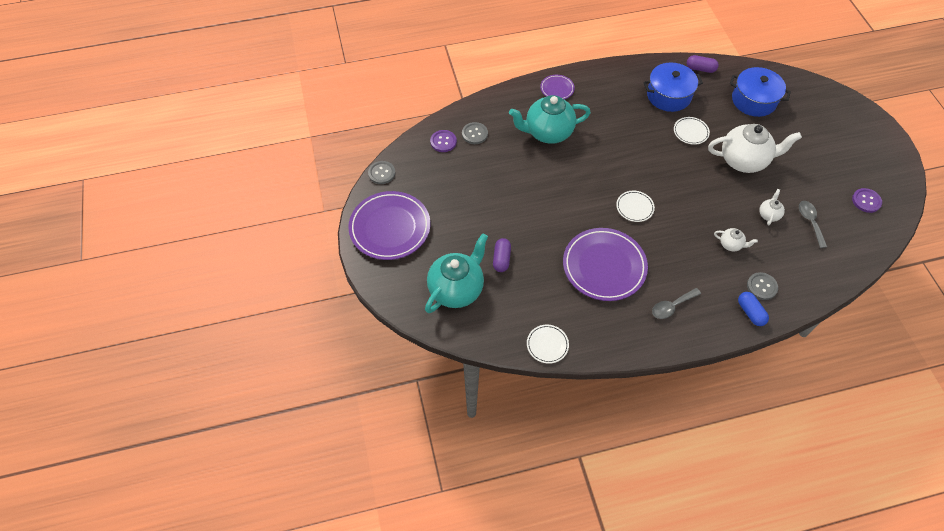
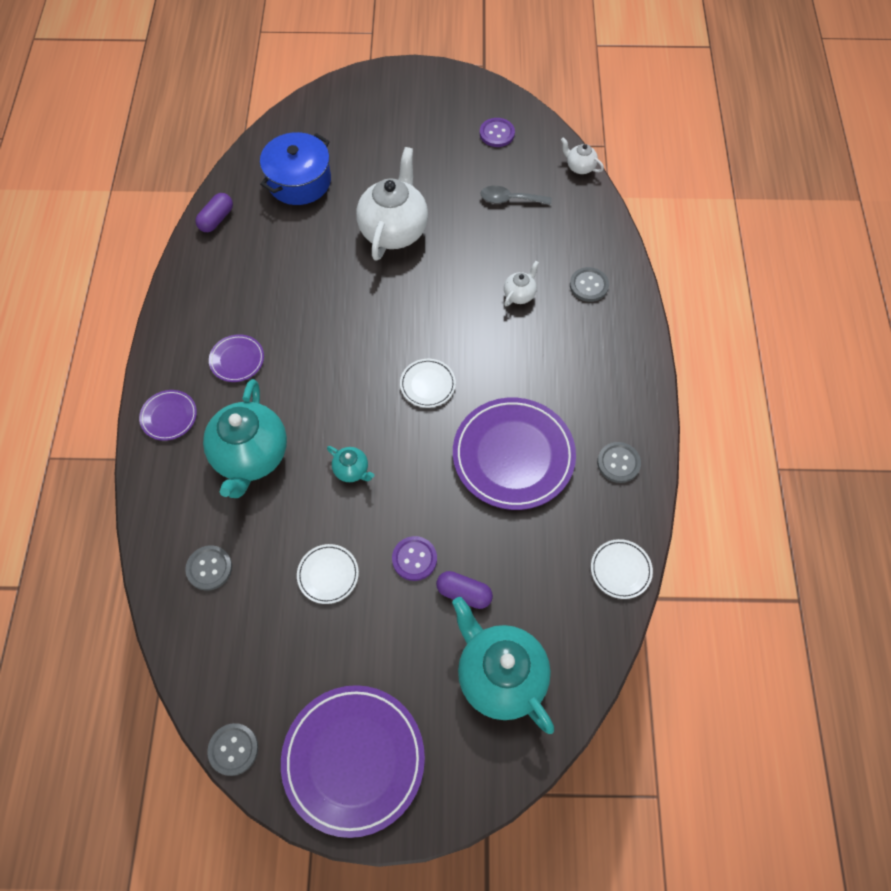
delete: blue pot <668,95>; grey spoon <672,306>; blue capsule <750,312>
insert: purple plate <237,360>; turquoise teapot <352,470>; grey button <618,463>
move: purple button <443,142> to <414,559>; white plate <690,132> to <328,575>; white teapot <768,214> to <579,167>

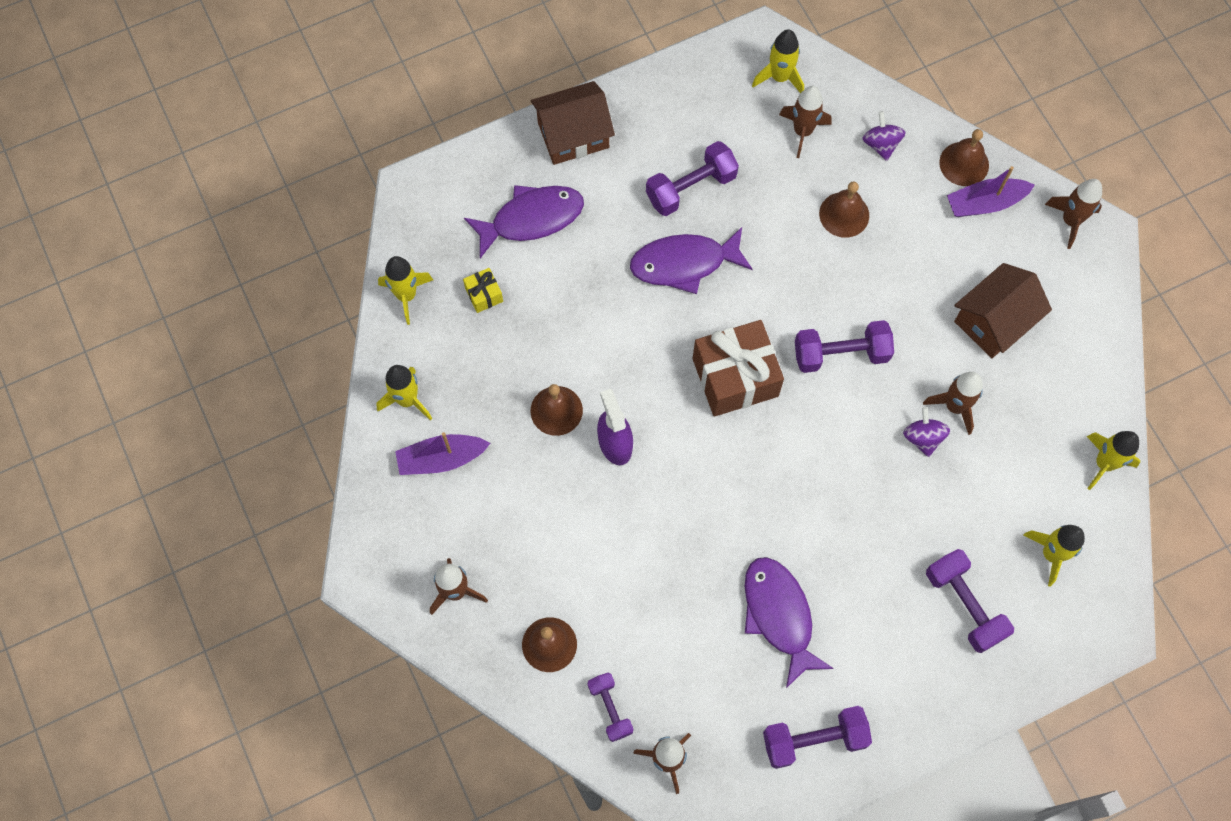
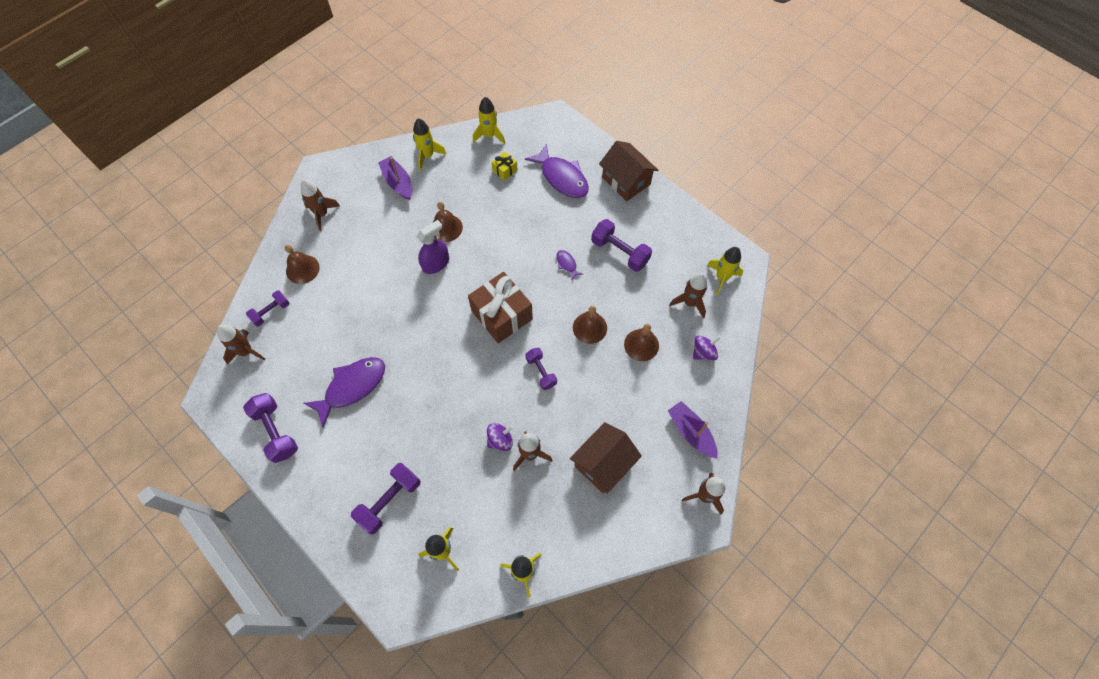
move: brown bell <964,163> to <590,327>
rotate: brown house <994,321> = <603,463> 75 degrees counterclockwise
resize: purple fish <684,264> = <567,264> x0.45; purple dumbbell <840,354> = <541,371> x0.64

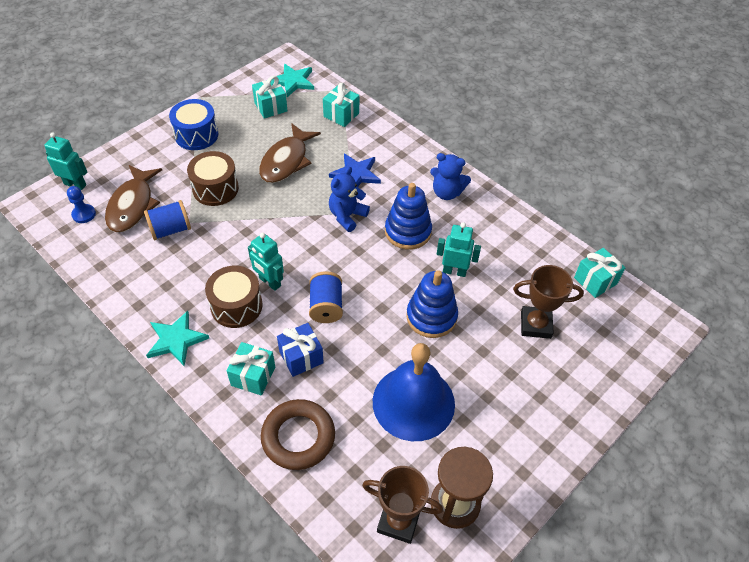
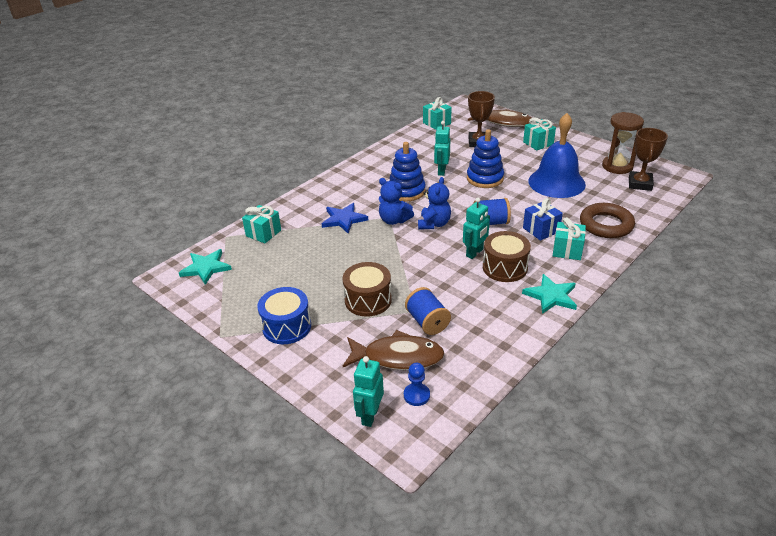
move: turquoise gift <271,107> to <538,143>; brown fish <286,161> to <503,122>; blue teddy bear <447,192> to <434,224>

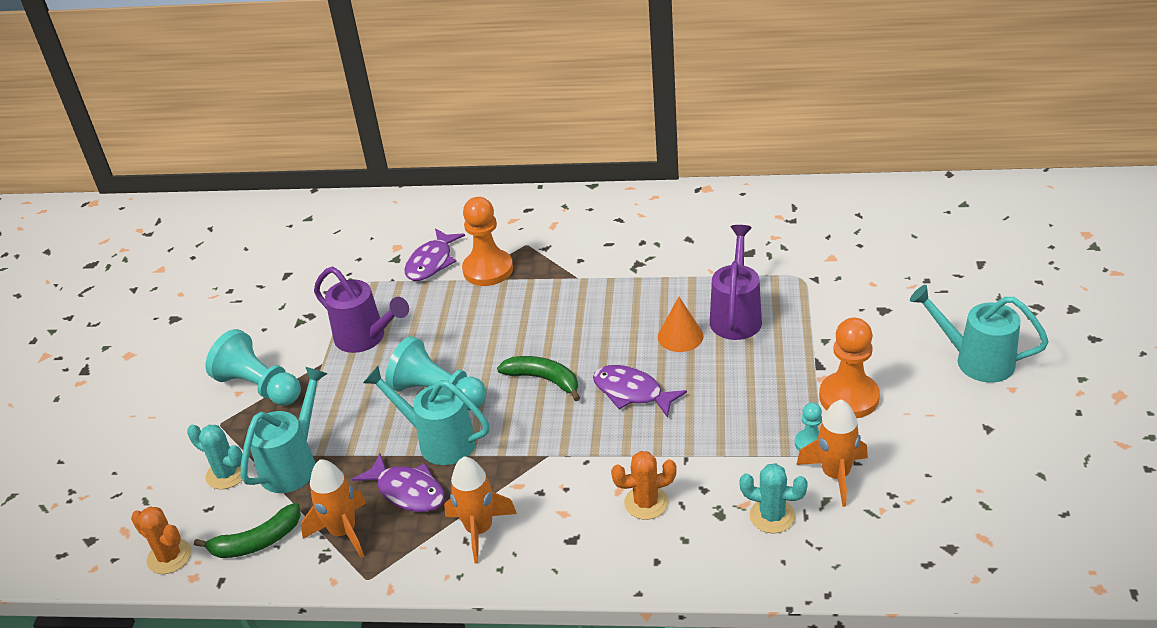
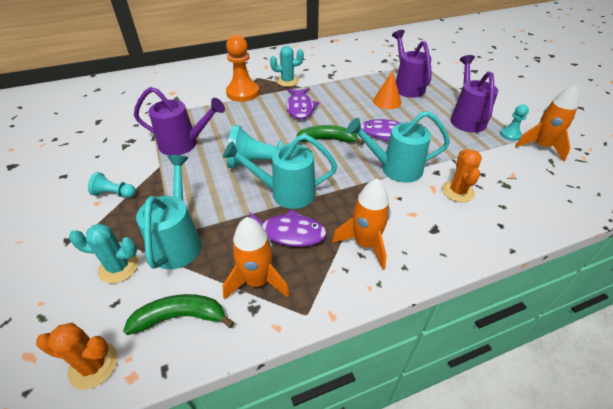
delete: orange pawn <849,397>
insert: purple watering can <466,119>
move: purple fish <431,262> to <300,108>; turquoise cactus <772,516> to <287,81>; turquoise watering can <976,360> to <395,169>
rotate: green banana <256,542> = <181,317> 135 degrees counterclockwise; orange cactus <646,503> = <457,191> 45 degrees counterclockwise
resize: turquoise pawn <259,387> = <114,194> x0.52

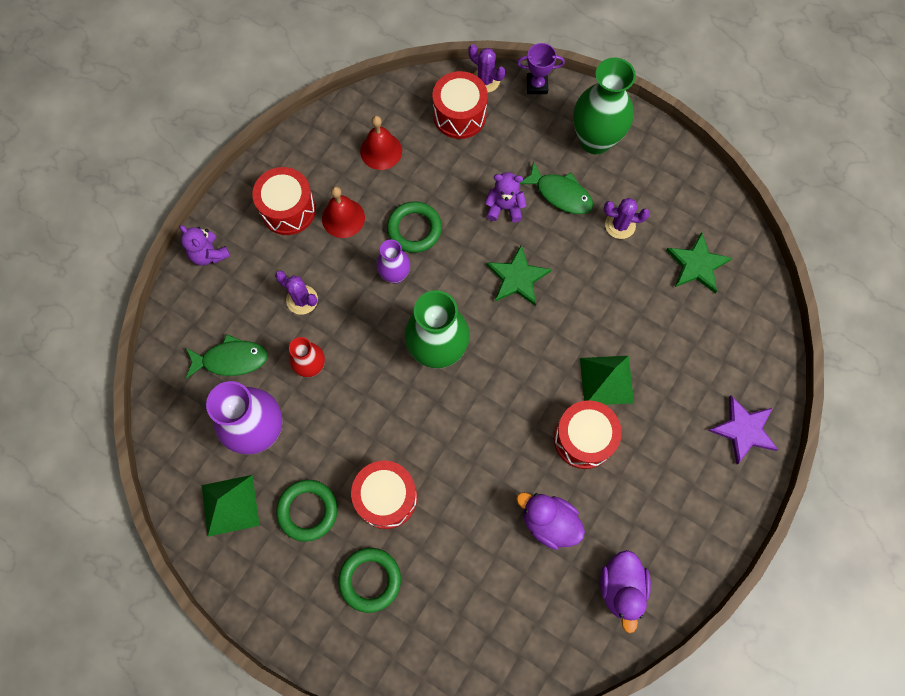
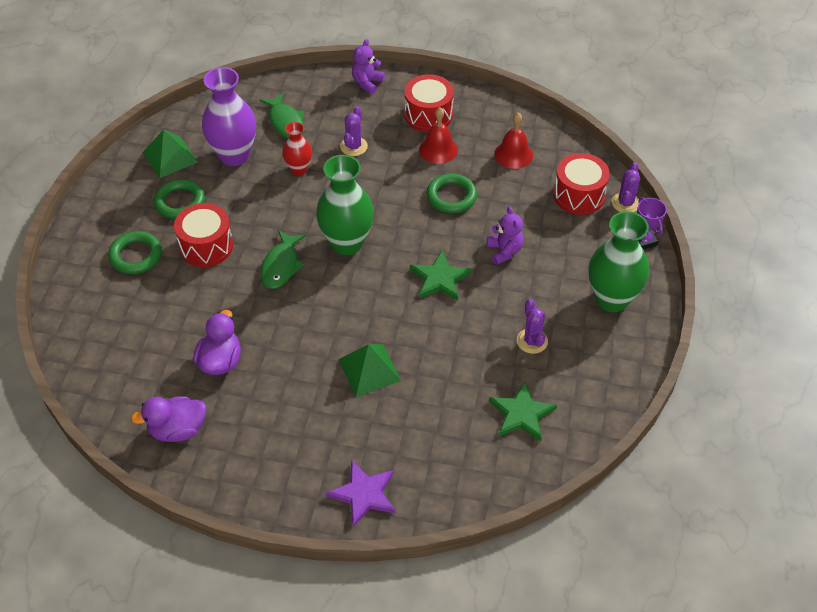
delete: purple vase <395,275>; red drum <583,439>
move: green fish <560,194> to <281,265>

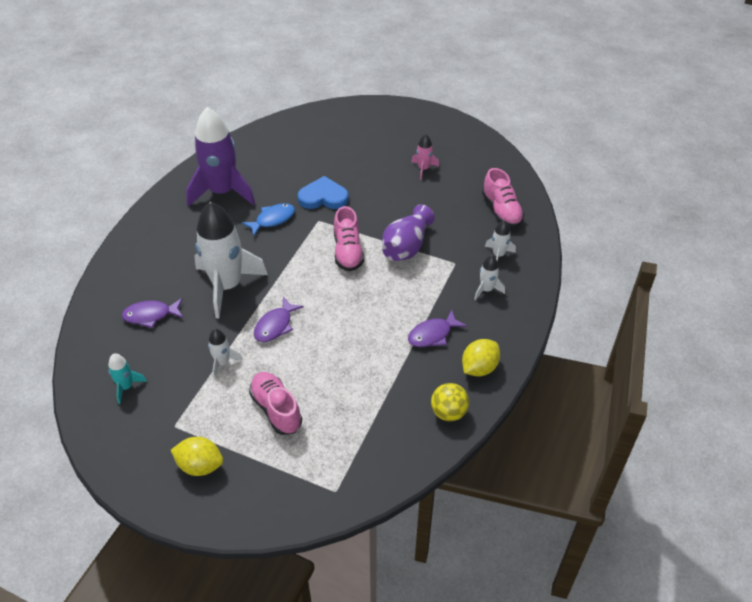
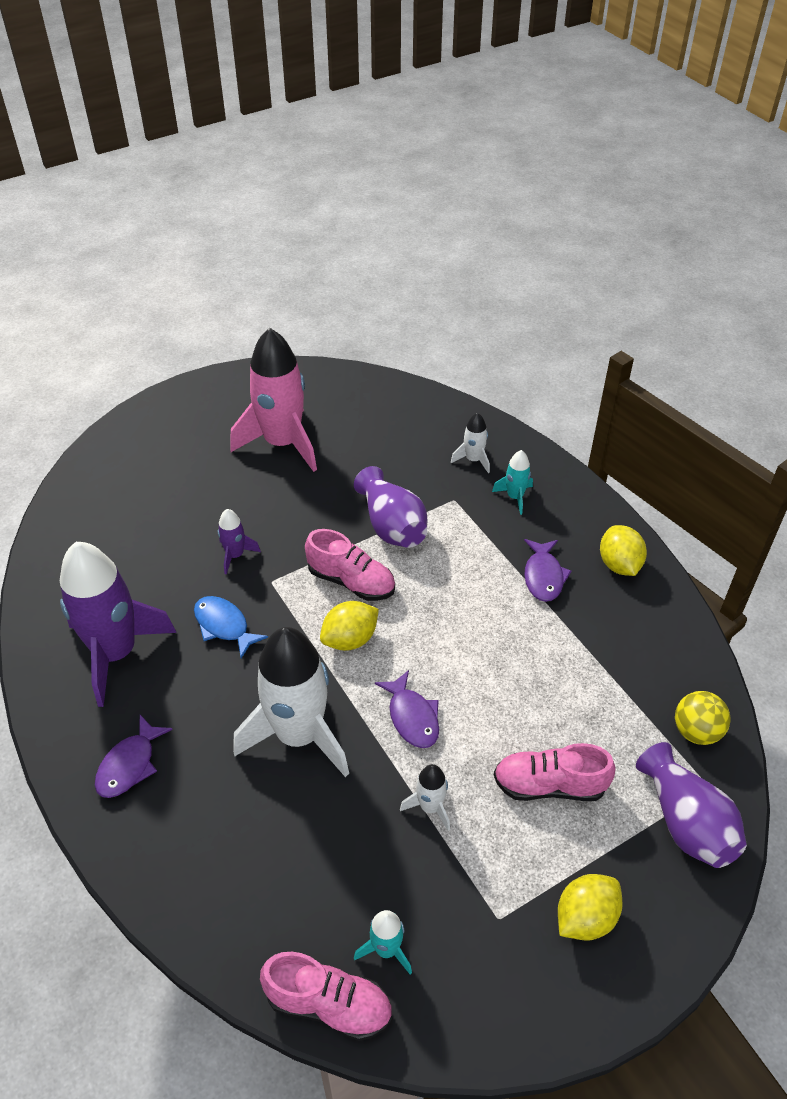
insert: yellow lemon <350,639>; purple vase <686,822>
move: purple fish <151,315> to <129,765>; yellow ball <448,412> to <696,731>; pink shoe <501,210> to <329,1004>
replace: blue heart <323,197> to purple rocket <235,555>
recolor: white rocket <486,290> to turquoise rocket <515,497>
rotate: blue fish <272,219> = <224,626> 45 degrees counterclockwise
resize: pink rocket <423,169> = <282,443> x2.29

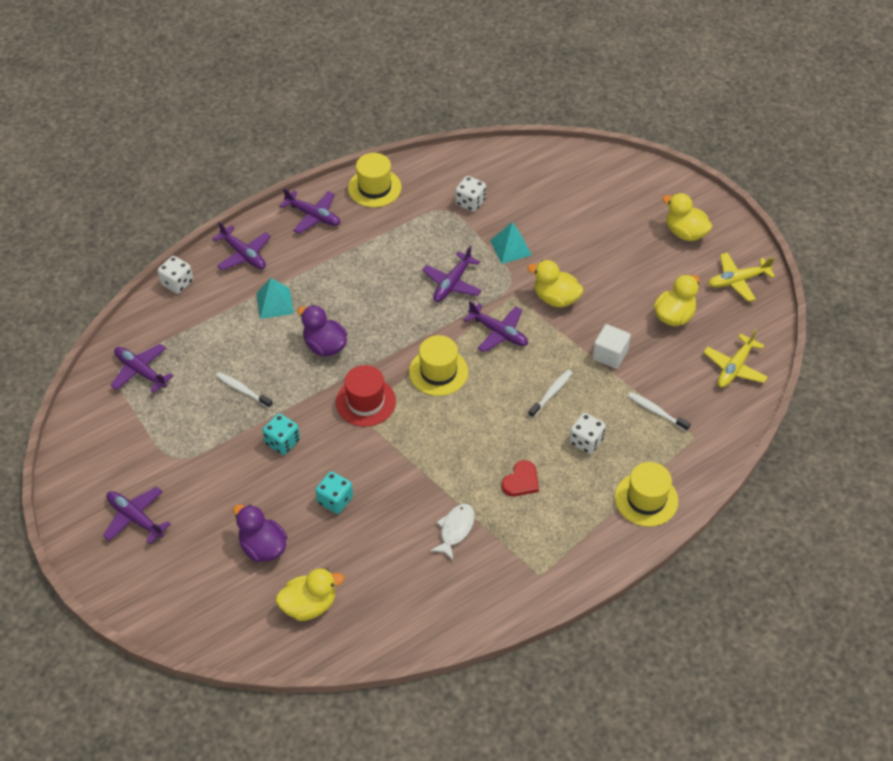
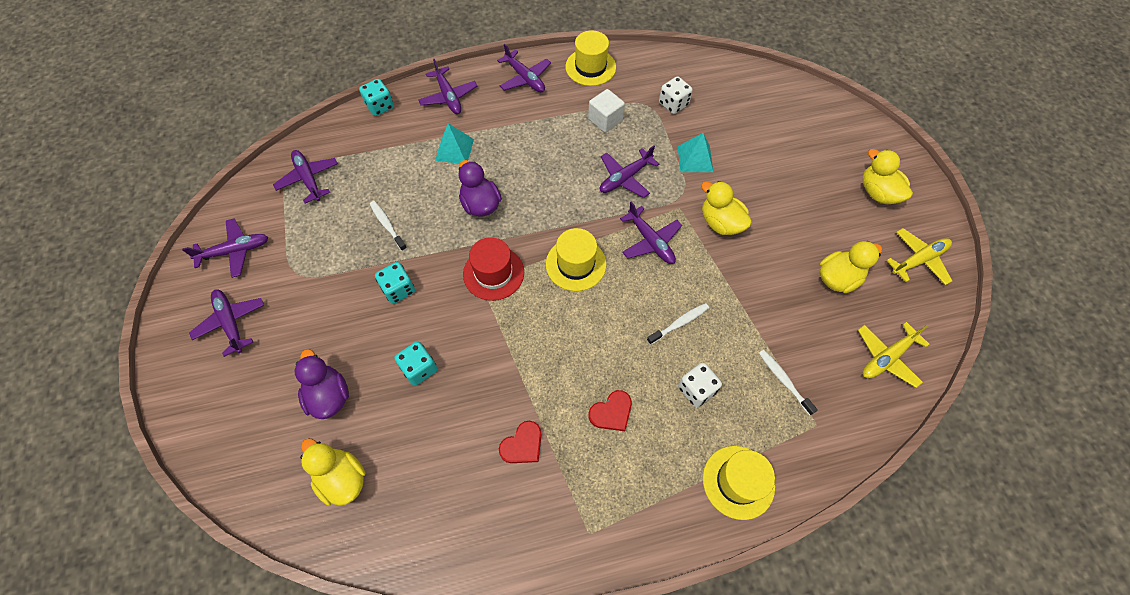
insert: purple plane <235,251>
move: white cube <610,355> to <605,120>
replace: white fish <455,529> to red heart <522,445>
recolor: white dice <177,283> to turquoise dice <380,106>
rotate: yellow duck <309,605> = <342,478> 135 degrees counterclockwise; yellow plane <737,280> = <918,260> 150 degrees clockwise

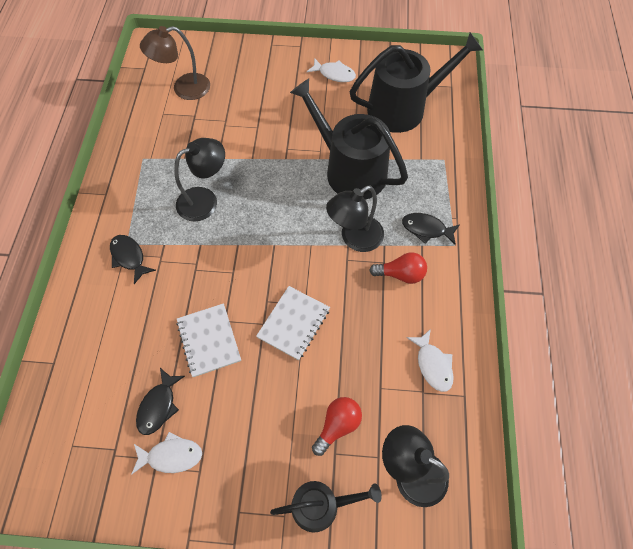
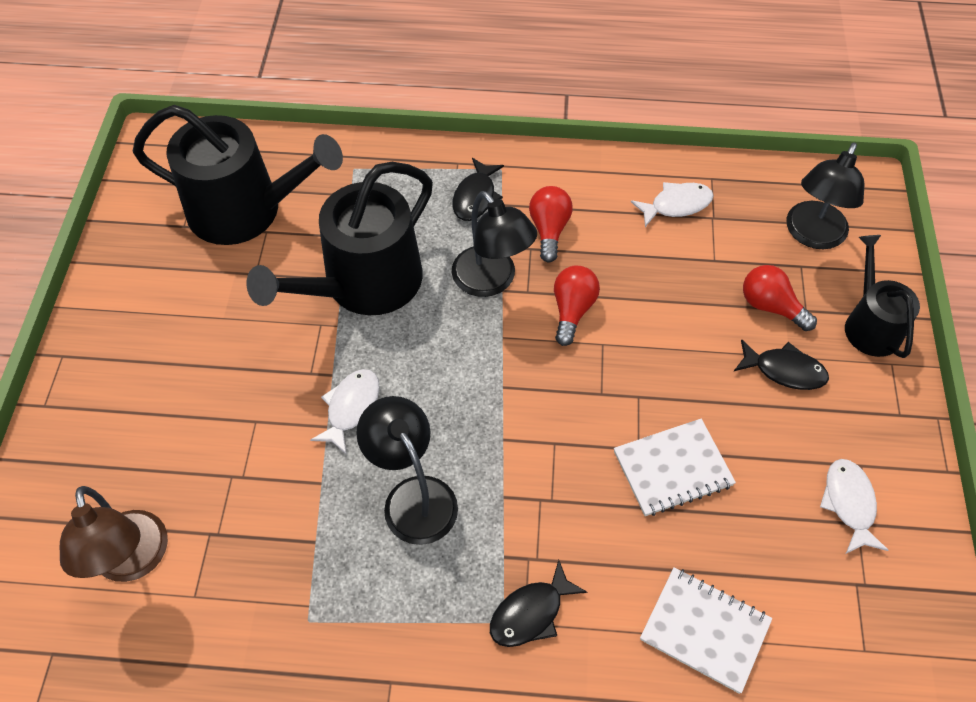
insert: red light bulb <572,310>
move: black fish <159,406> to <784,370>; white notebook <294,323> to <705,630>; white fish <334,74> to <351,408>
rotate: black watering can <403,108> = <245,210> 120 degrees clockwise

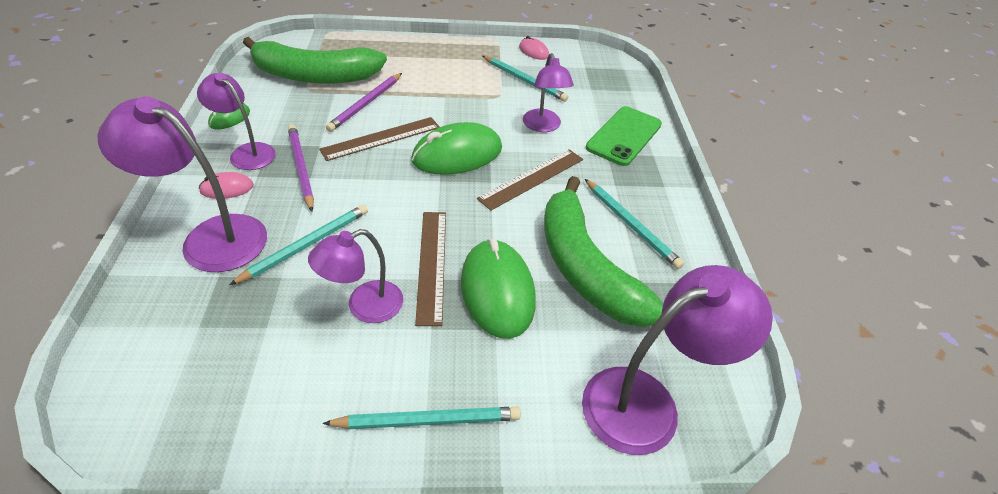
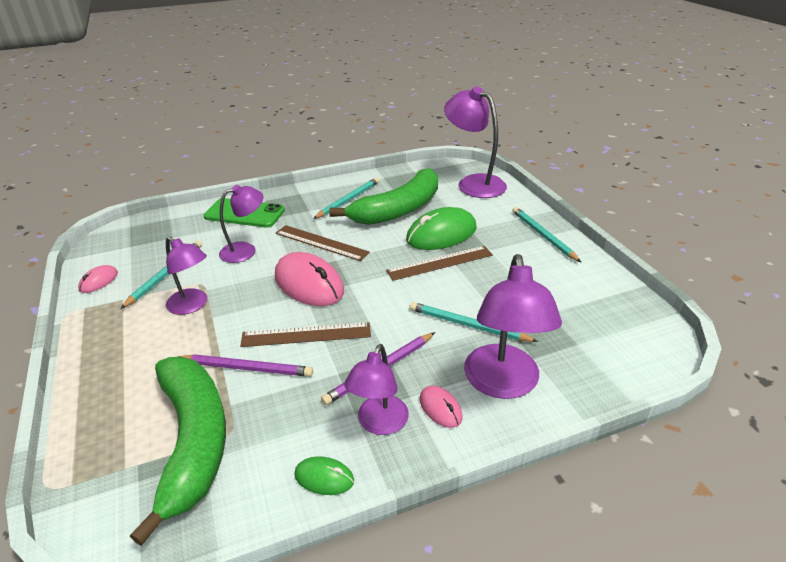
move: purple lamp <364,306> to <192,305>
recolor: green mouse <457,154> to pink mouse <309,284>
rotate: brown ruler <381,138> = <306,335> 45 degrees counterclockwise

